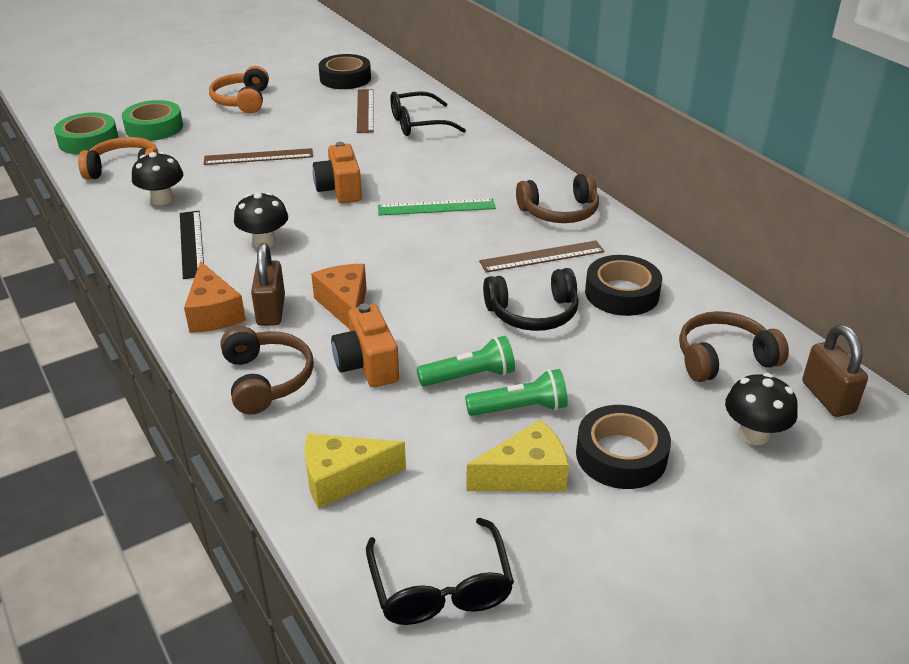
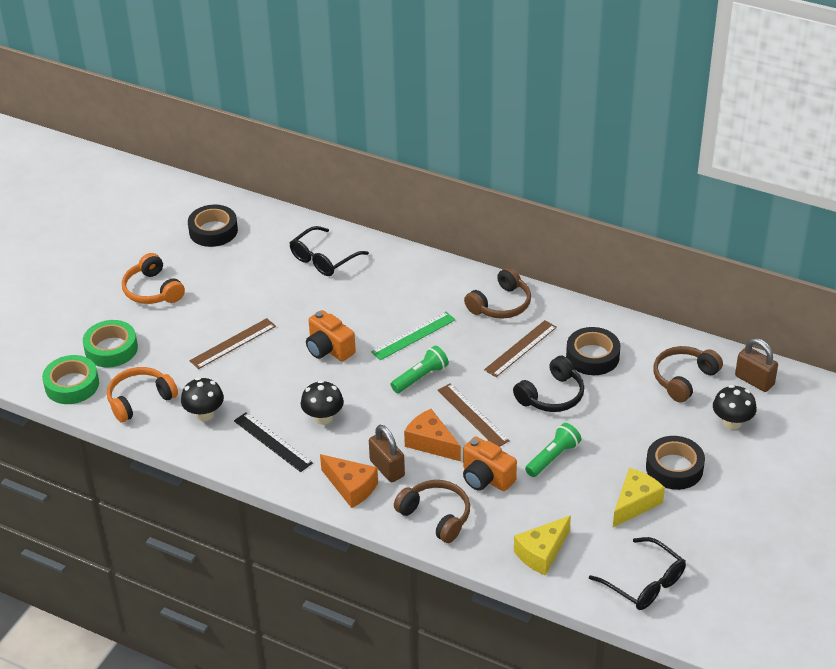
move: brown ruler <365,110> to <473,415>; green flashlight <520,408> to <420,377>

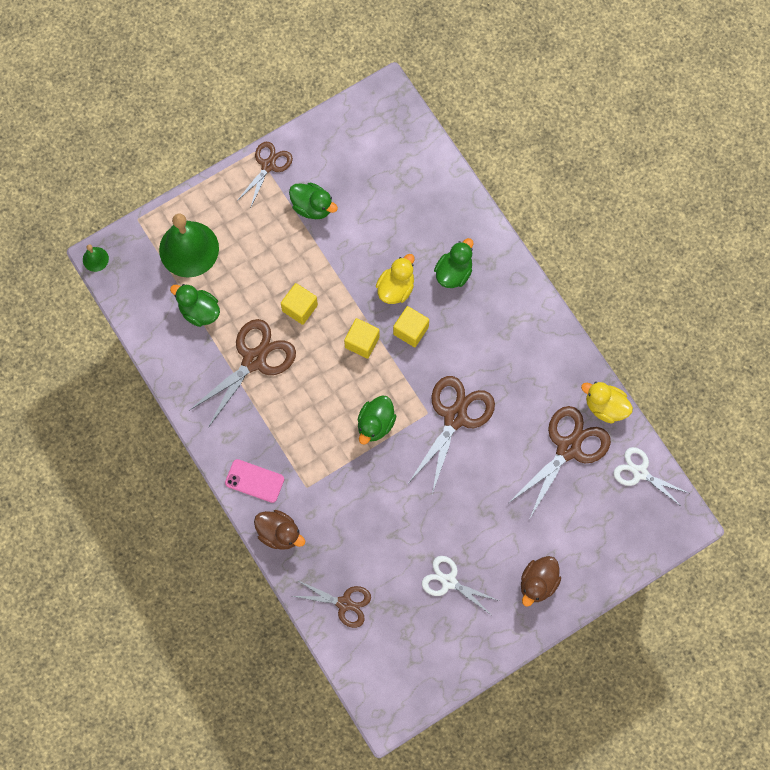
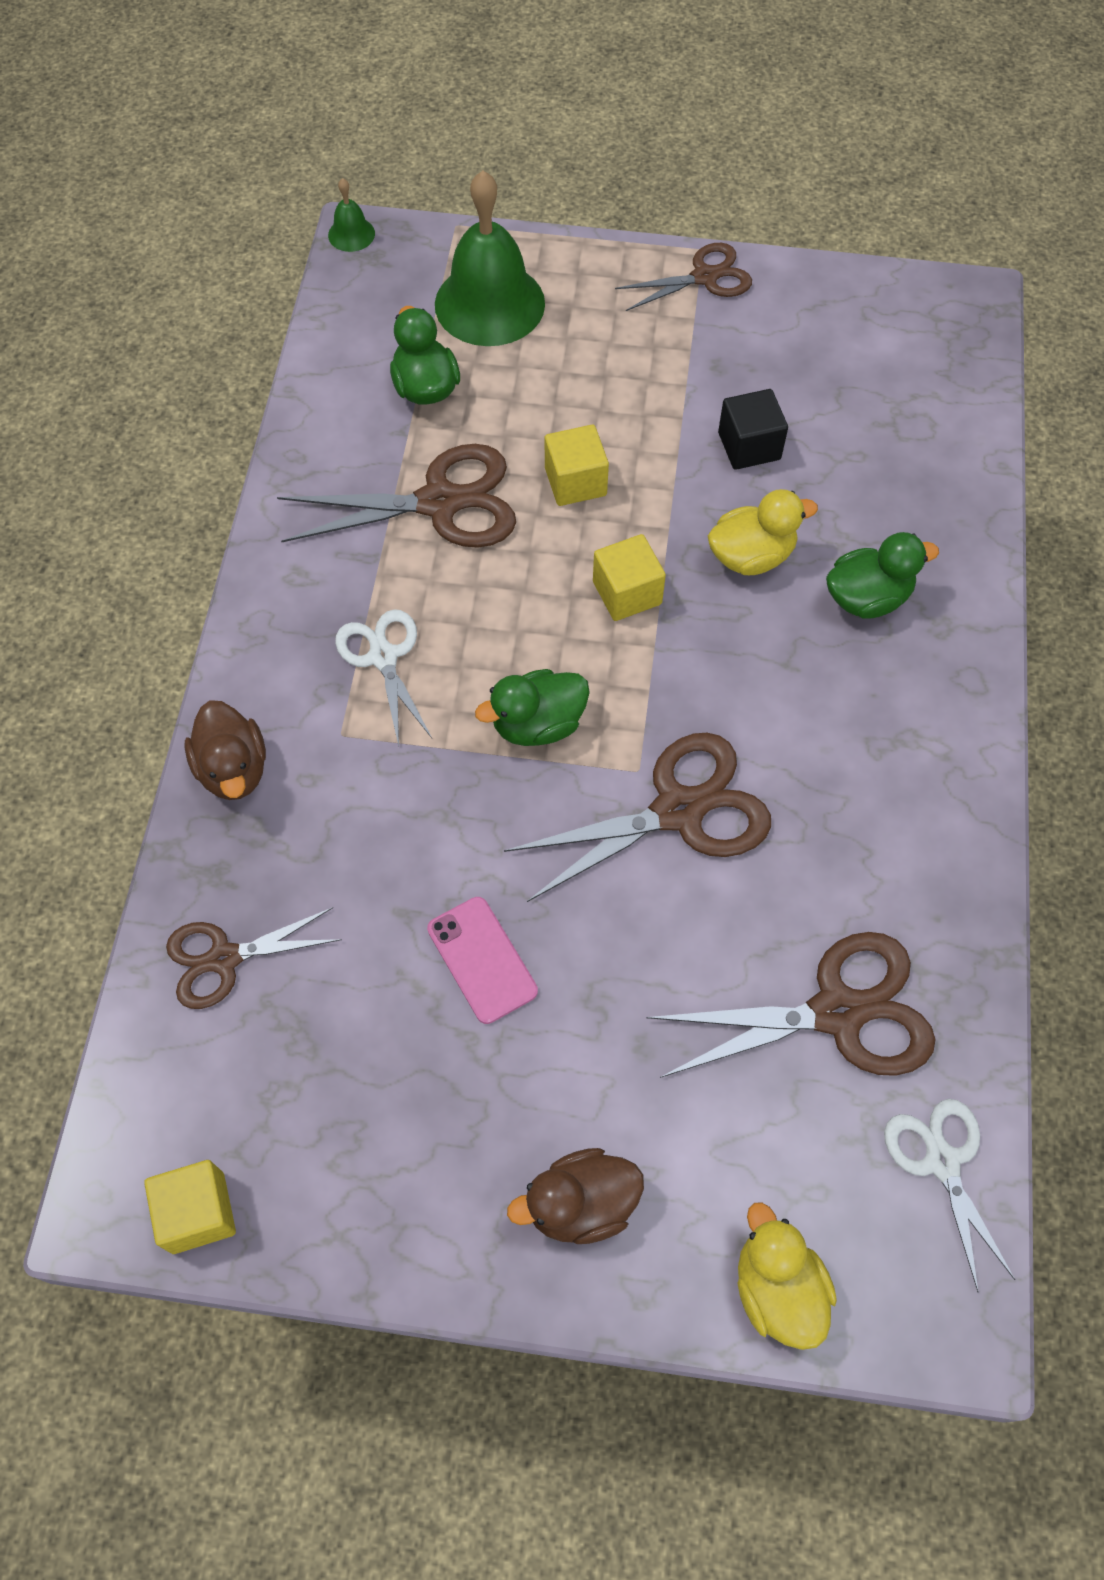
delete: green duck <312,207>
insert: black cube <749,446>
move: pink phone <254,481> to <482,960>; yellow cube <410,330> to <198,1212>; white scissors <449,581> to <383,657>; yellow duck <605,407> to <777,1288>
rotate: brown scissors <344,603> = <224,959> 105 degrees clockwise

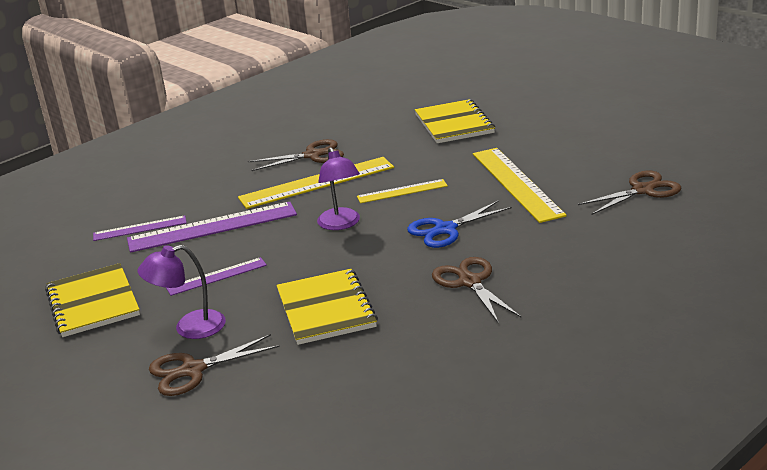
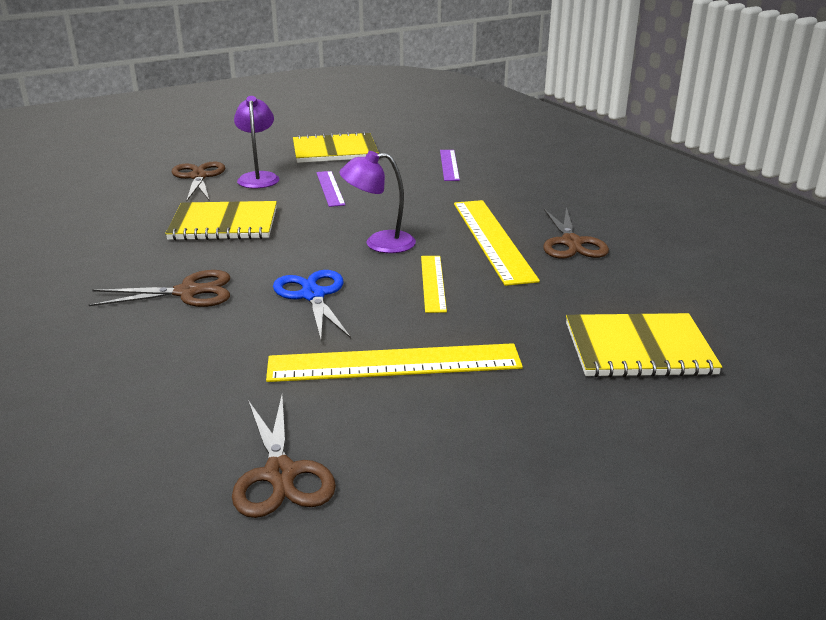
delete: purple ruler <212,227>

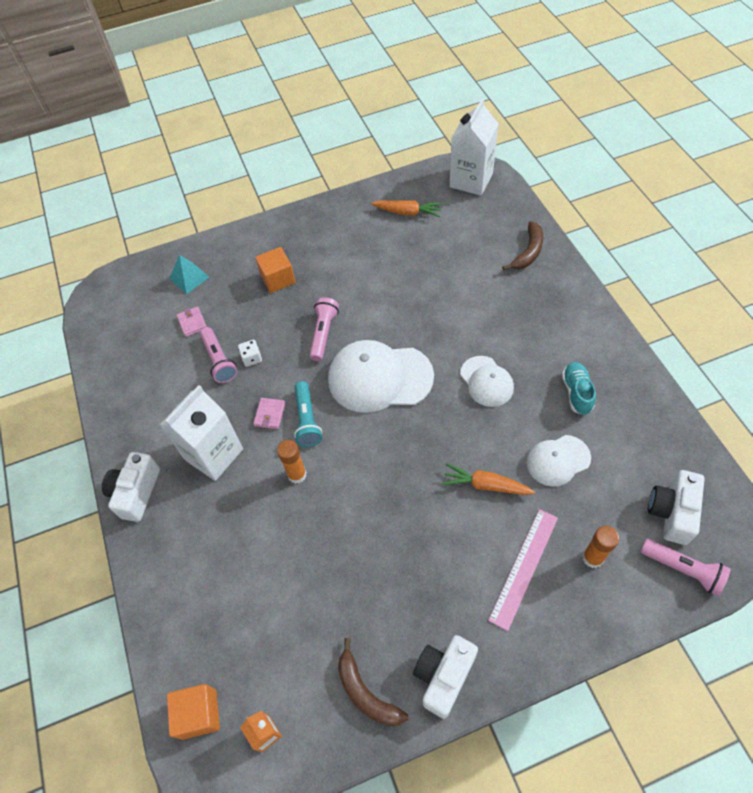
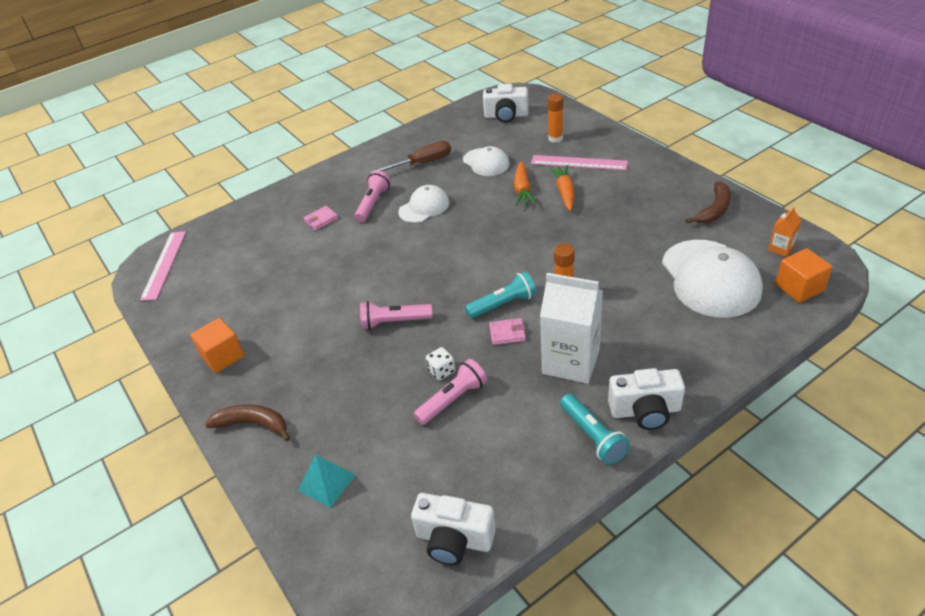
insert: turquoise flashlight <593,436>
move: pink wallet <192,323> to <321,219>; orange cube <278,279> to <223,356>; white cap <379,378> to <710,278>; orange carrot <407,212> to <564,192>; white camera <444,676> to <454,539>; brown banana <528,252> to <253,424>; pink flashlight <683,569> to <373,203>
replace: white carton <471,180> to pink ruler <164,264>; turquoise shoe <576,392> to brown screwdriver <422,163>

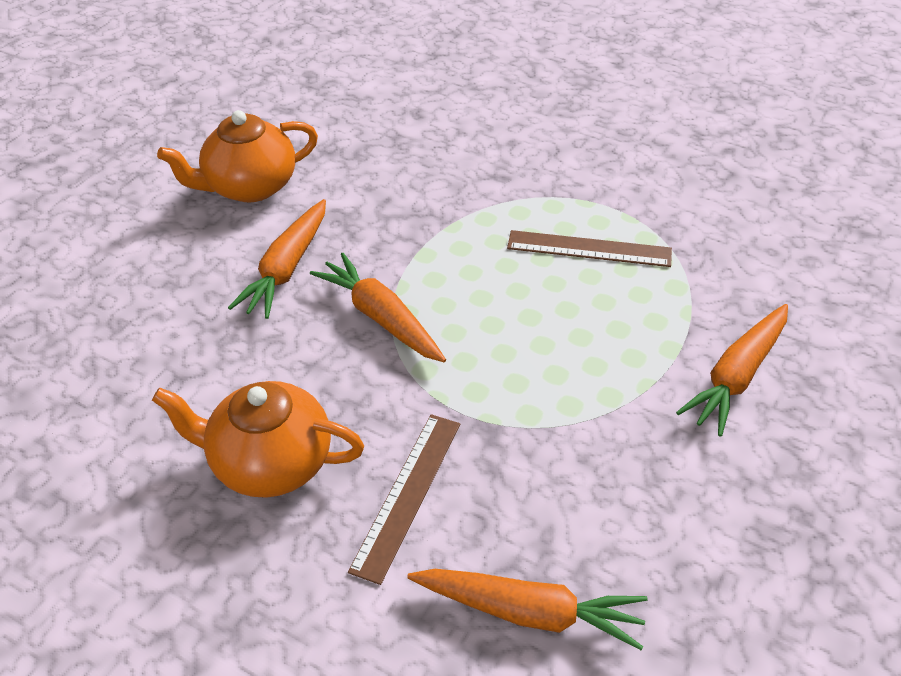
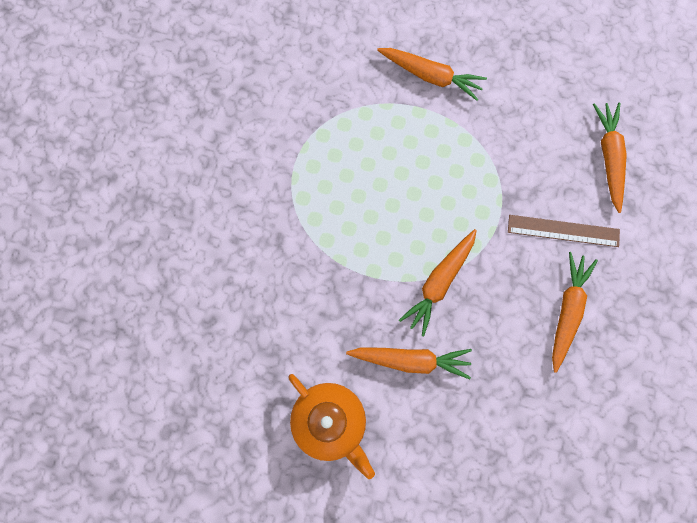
delete: brown ruler <589,249>
replace: orange teapot <270,463> to orange carrot <567,311>

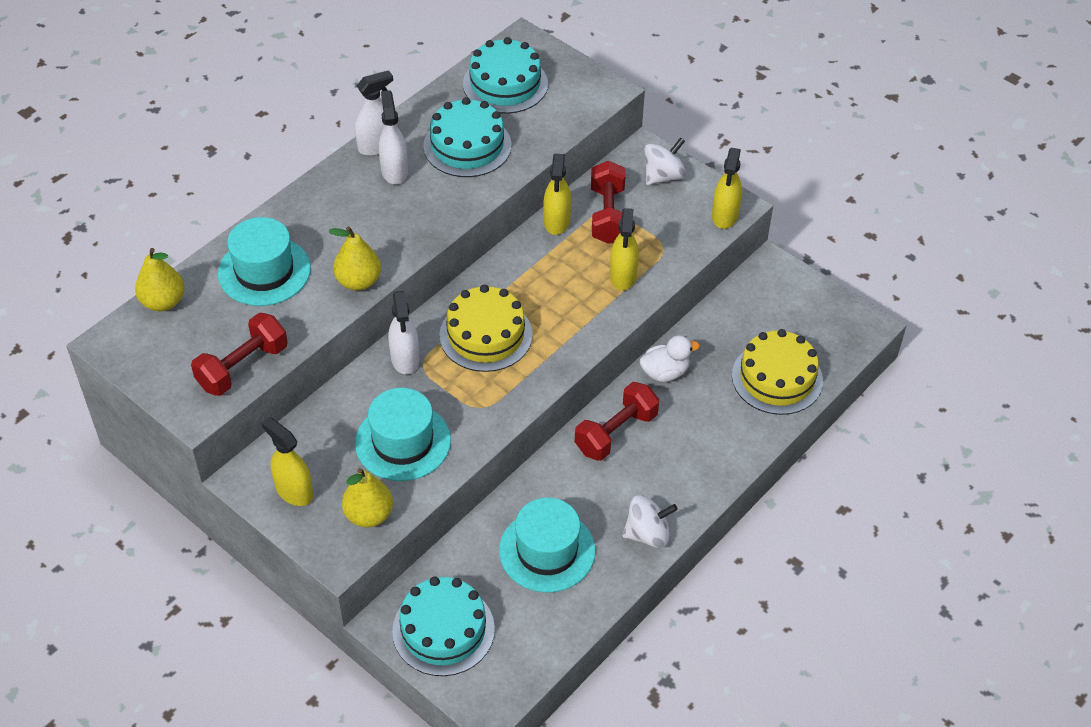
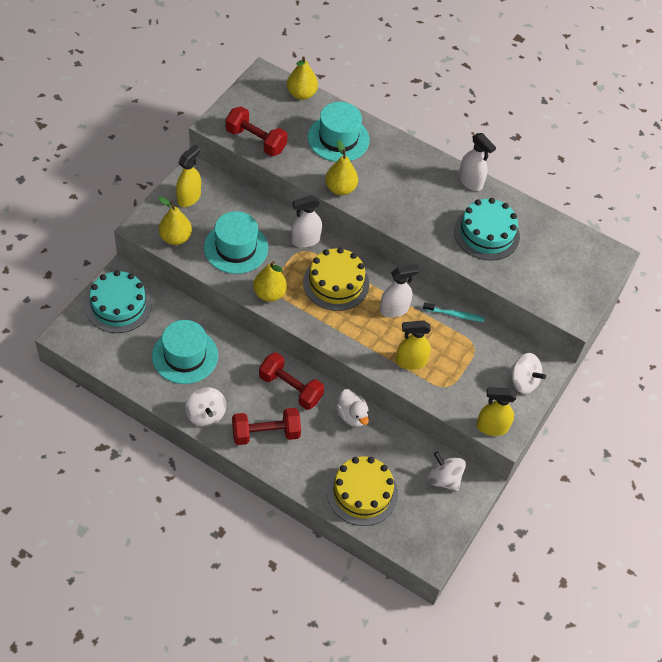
delete: turquoise cake <505,84>
insert: yellow pear <269,294>; white spinning top <444,479>
move: white spray bottle <394,171> to <394,309>; red dumbbell <607,215> to <266,433>
replace: yellow spray bottle <556,222> to turquoise toothbrush <455,315>

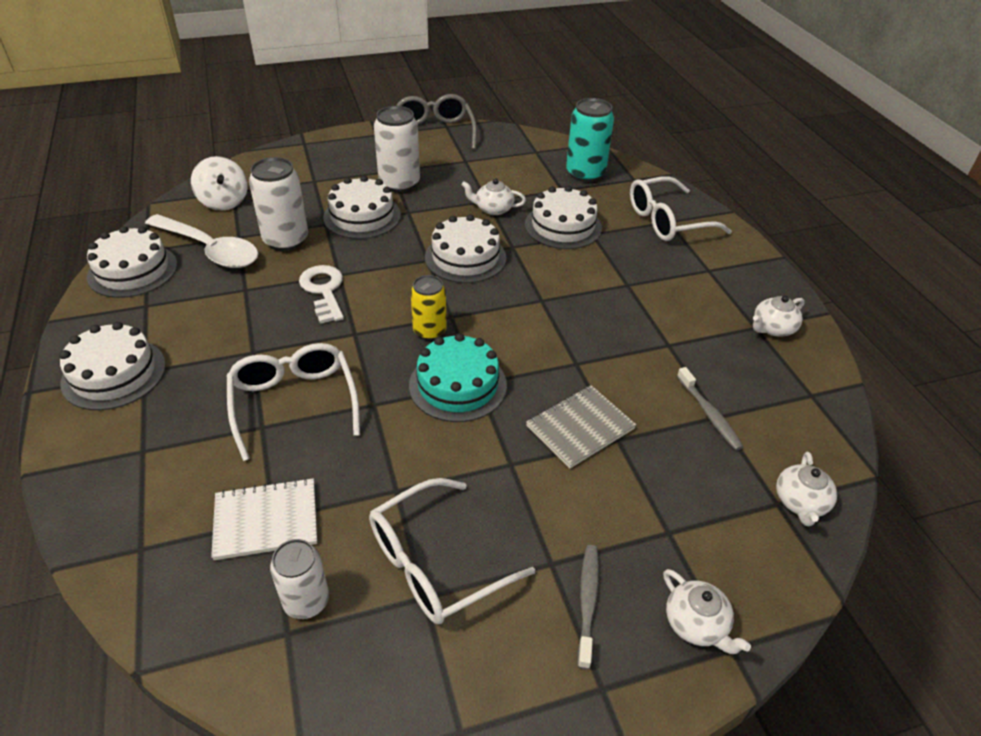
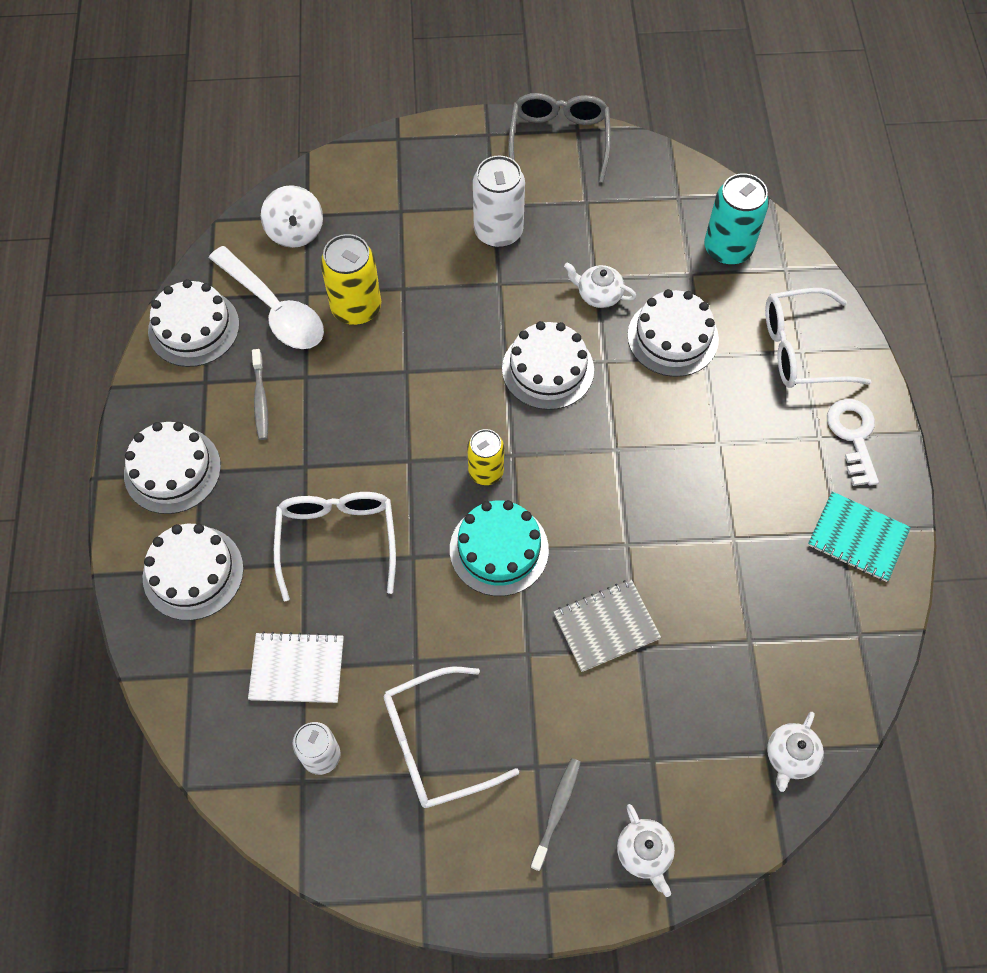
move: white key <323,290> to <853,436>; white cake <362,216> to <193,572>; grey toothbrush <709,414> to <260,399>
replace: white teapot <772,328> to turquoise notebook <857,538>
recolor: white can <286,240> to yellow can <356,308>

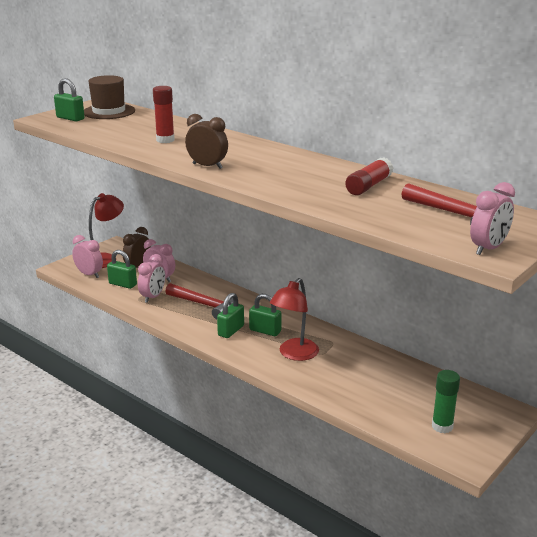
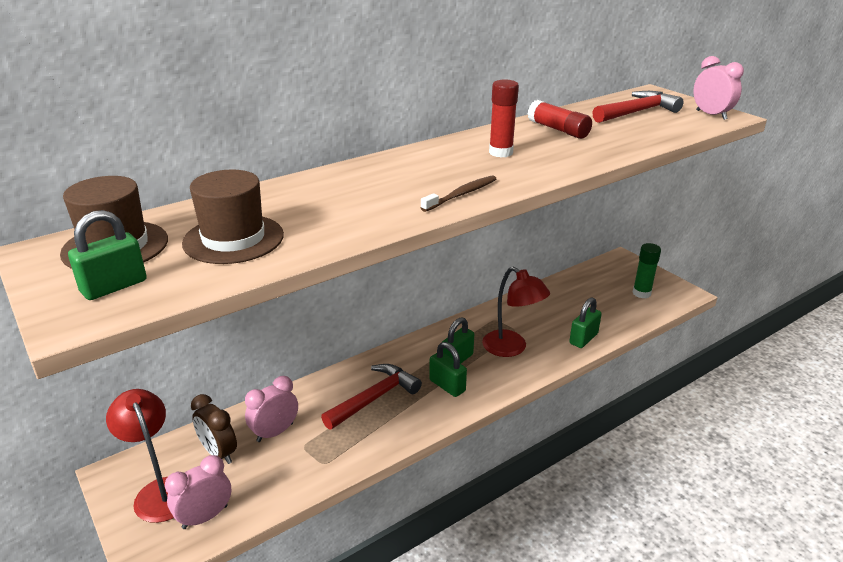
delete: pink clock <153,297>
insert: brown hat <233,239>
move: green padlock <123,284> to <583,339>; red glue stick <165,140> to <500,153>
replace: brown clock <207,166> to brown toothbrush <461,194>

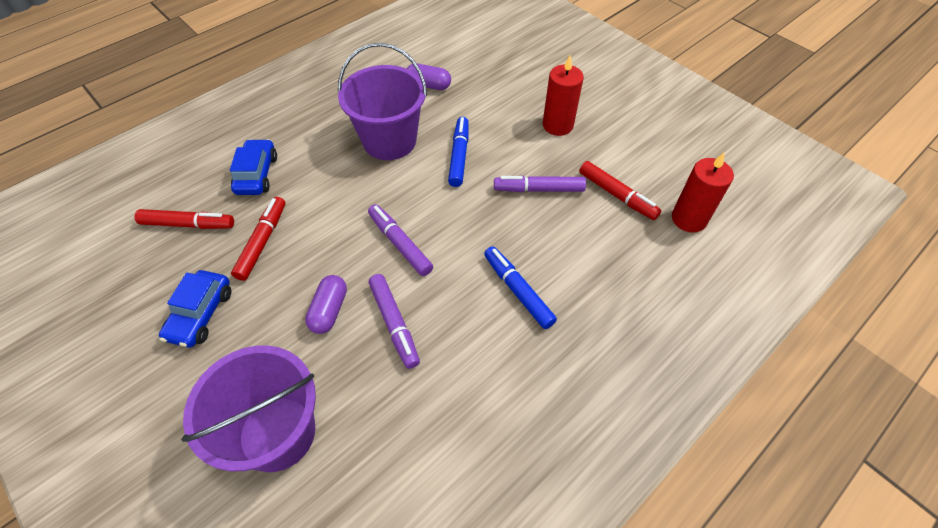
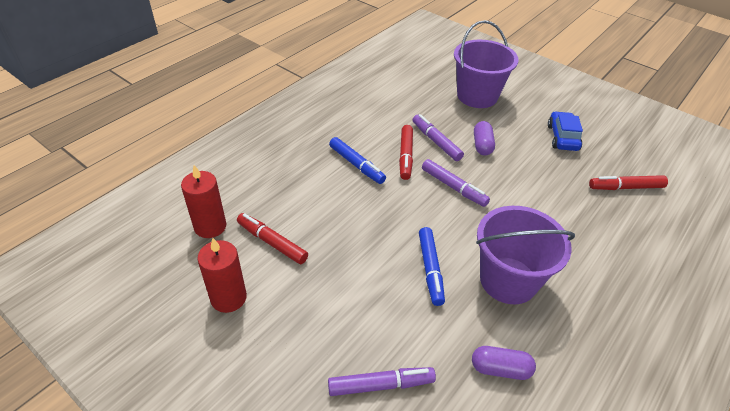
delete: blue car <257,174>
move: red marker <262,242> to <405,156>; purple marker <538,189> to <381,385>; red candle <557,125> to <228,298>

